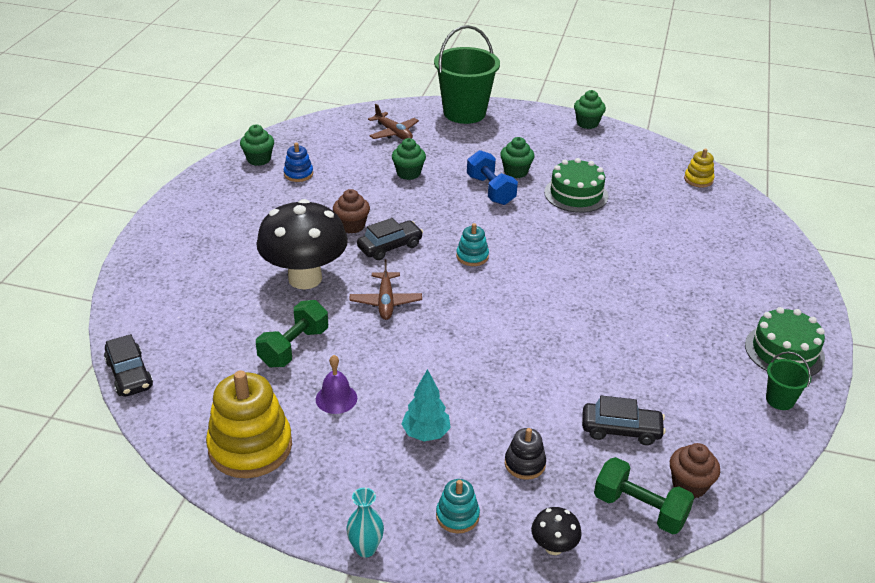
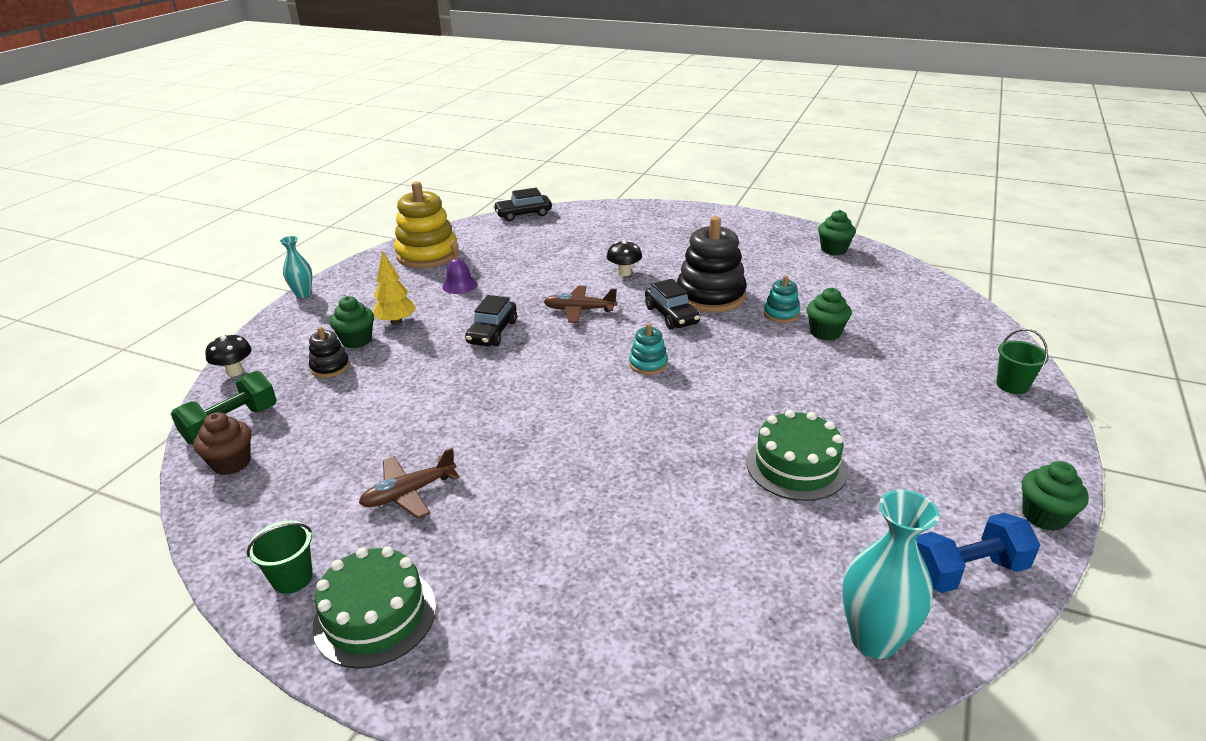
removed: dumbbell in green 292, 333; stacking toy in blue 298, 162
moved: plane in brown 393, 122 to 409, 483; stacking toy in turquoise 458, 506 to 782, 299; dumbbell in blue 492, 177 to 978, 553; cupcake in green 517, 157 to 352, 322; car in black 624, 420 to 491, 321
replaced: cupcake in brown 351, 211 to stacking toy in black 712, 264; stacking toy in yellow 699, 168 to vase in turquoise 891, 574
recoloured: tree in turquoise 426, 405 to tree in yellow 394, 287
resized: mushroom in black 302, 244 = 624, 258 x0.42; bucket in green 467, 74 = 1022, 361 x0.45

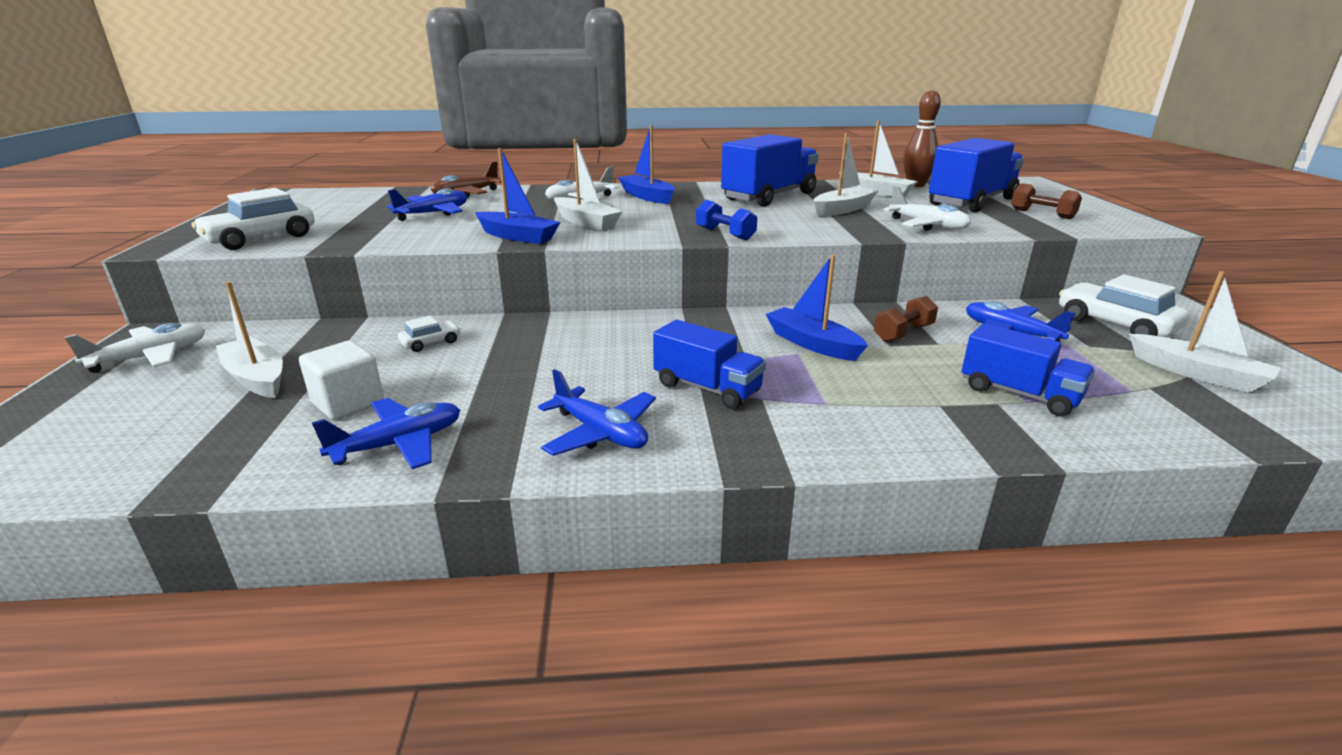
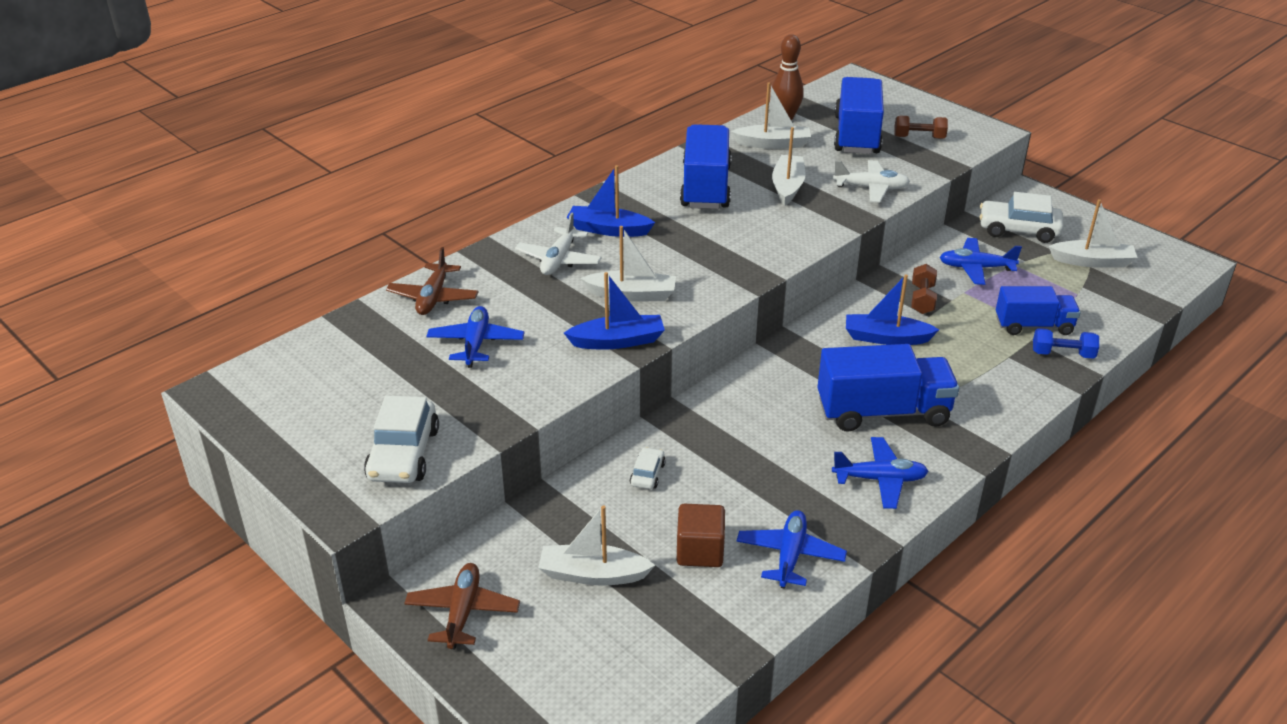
moved: dumbbell in blue 726, 220 to 1066, 343
recoloured: plane in white 134, 348 to plane in brown 462, 606; cube in white 341, 380 to cube in brown 701, 535
resized: truck in blue 709, 364 = 888, 388 x1.57

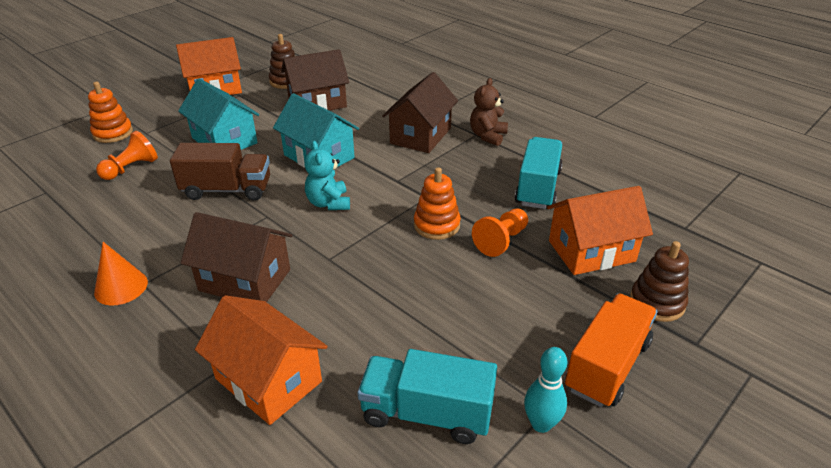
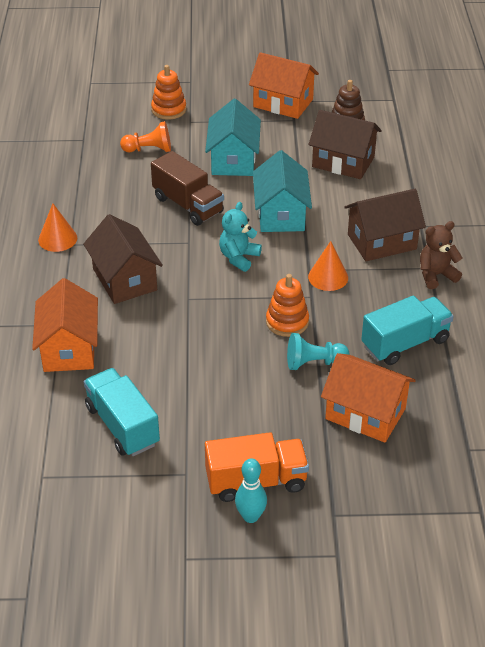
removed: stacking toy in brown 659, 281
added: cone in orange 328, 266
moved: bowling pin in turquoise 545, 390 to 251, 490
recoloured: pawn in orange 500, 233 to pawn in turquoise 318, 351

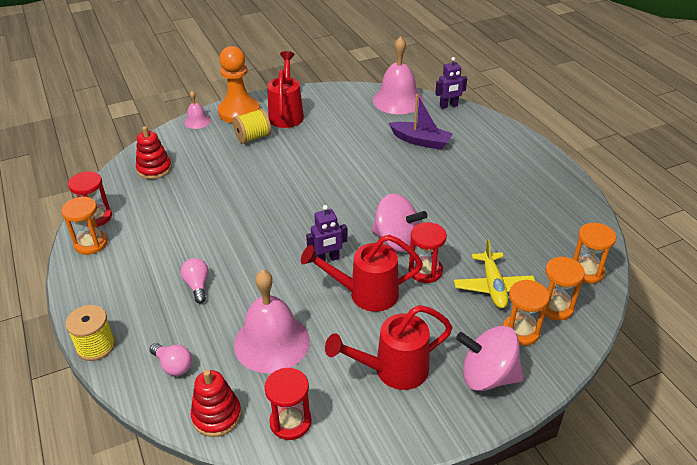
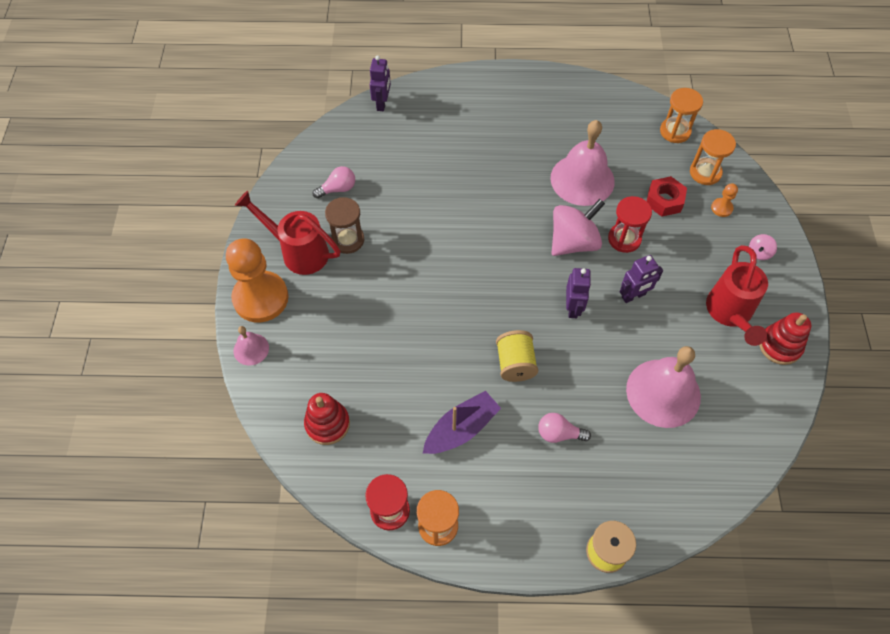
removed: hourglass in red 288, 404
added: hourglass in brown 344, 225
moved: light bulb in pink 171, 359 to 334, 182; stacking toy in red 216, 403 to 785, 338; spool in yellow 252, 126 to 517, 356; bell in pink 398, 75 to 582, 163; boat in purple 421, 122 to 462, 422
replaced: watering can in red 362, 273 to robot in purple 641, 279; plane in yellow 494, 273 to nut in red 667, 196; hourglass in orange 526, 313 to pawn in orange 724, 200
resized: spinning top in pink 489, 358 = 763, 247 x0.43

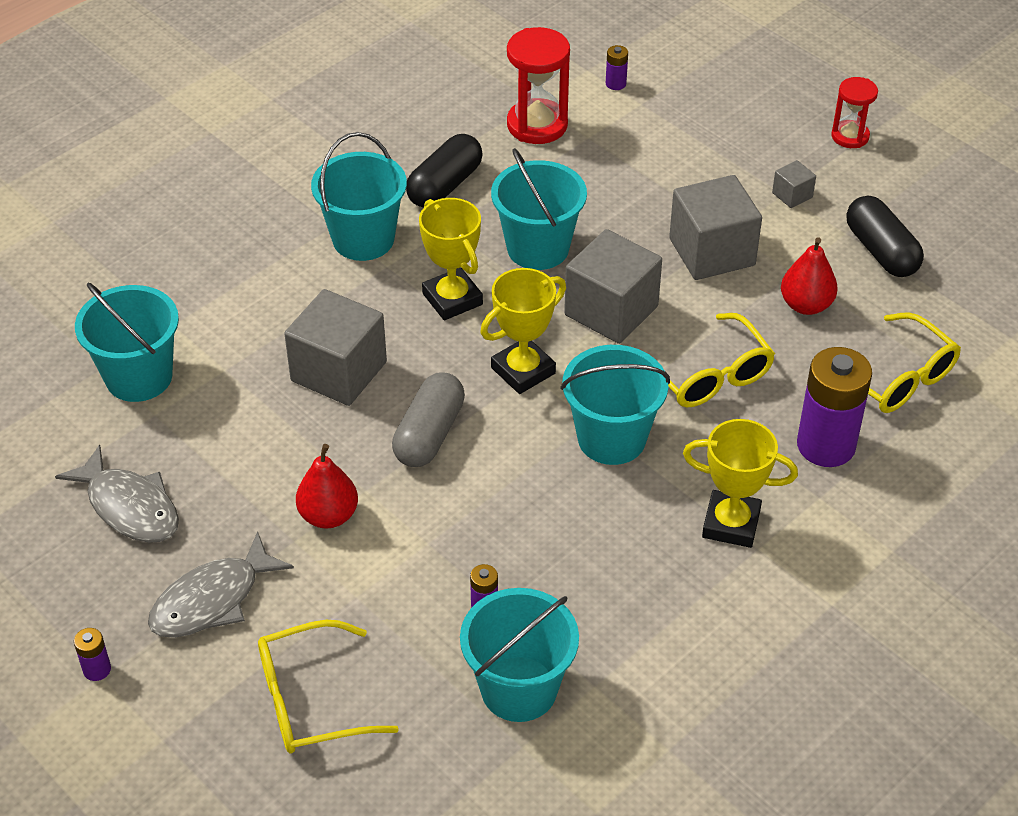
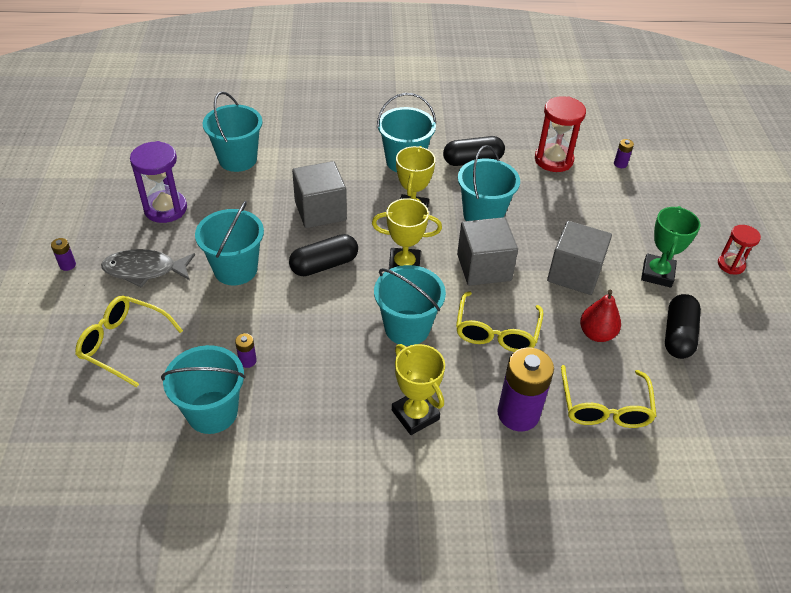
replaced: fish in grey 117, 494 to hourglass in purple 158, 182; pear in red 327, 486 to bucket in turquoise 229, 242; cube in grey 794, 184 to trophy in green 671, 247
recoloured: capsule in grey 428, 419 to capsule in black 323, 255

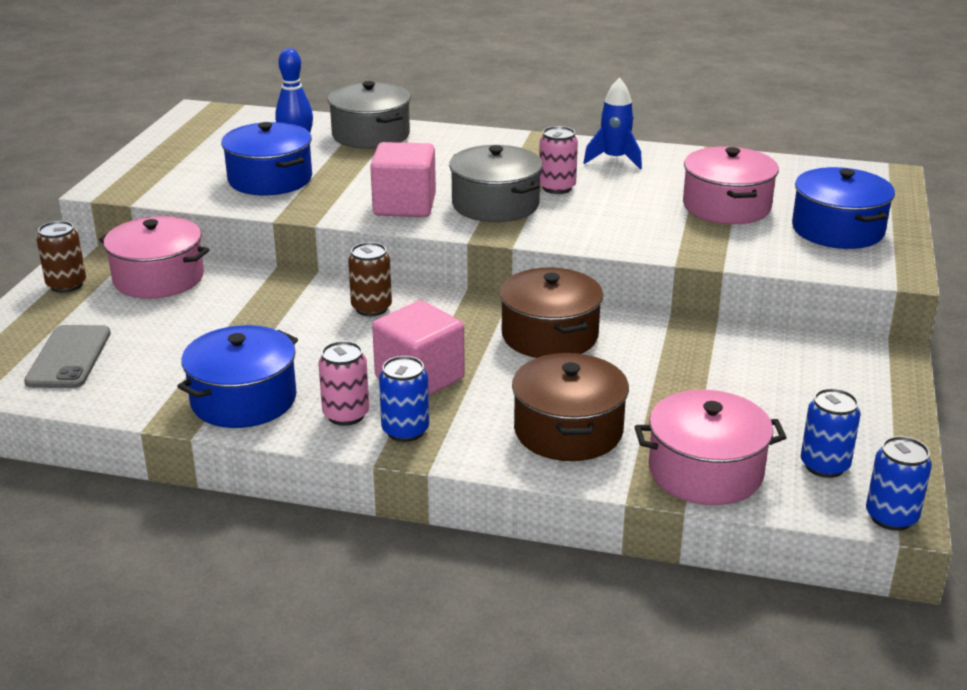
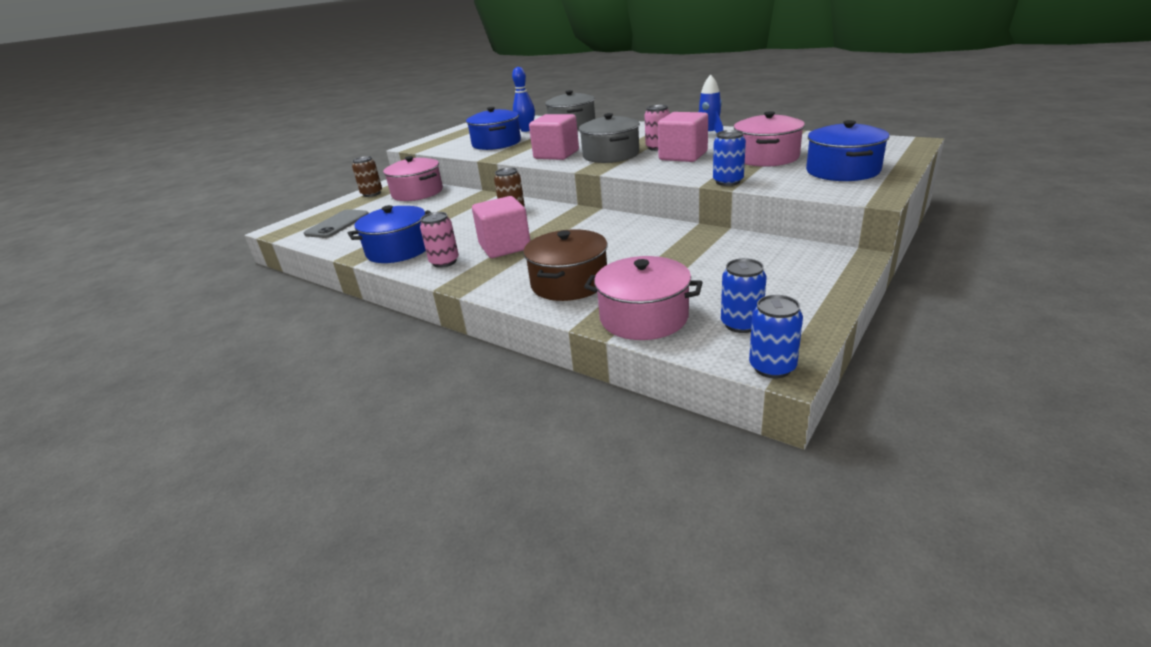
removed: pot in brown 551, 313
added: cube in pink 683, 137
moved: can in blue 404, 399 to 729, 158

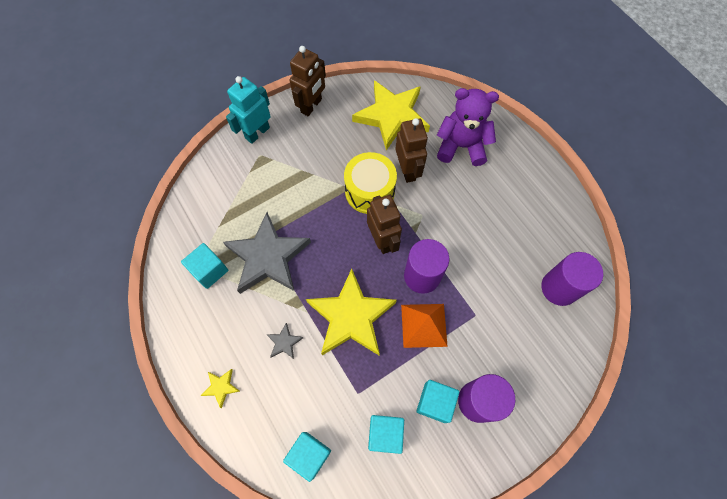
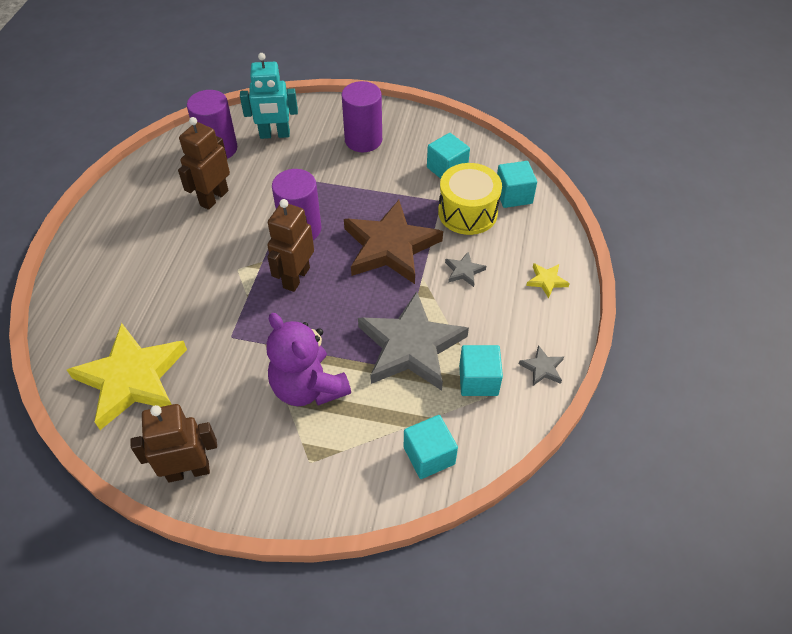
removed: pyramid in orange 424, 326
added: star in grey 541, 365
moved: robot in turquoise 248, 110 to 269, 96; drum in yellow 370, 183 to 470, 199; robot in brown 411, 150 to 204, 163; cube in turquoise 437, 401 to 431, 447; teddy bear in purple 468, 127 to 308, 359
recoloured: star in yellow 351, 312 to star in brown 393, 242

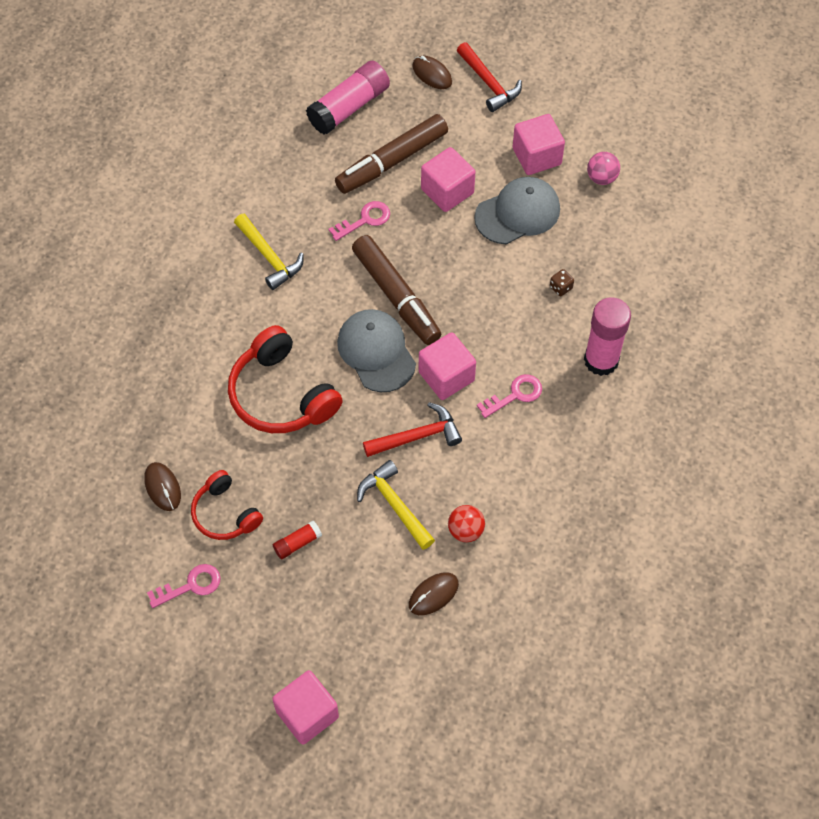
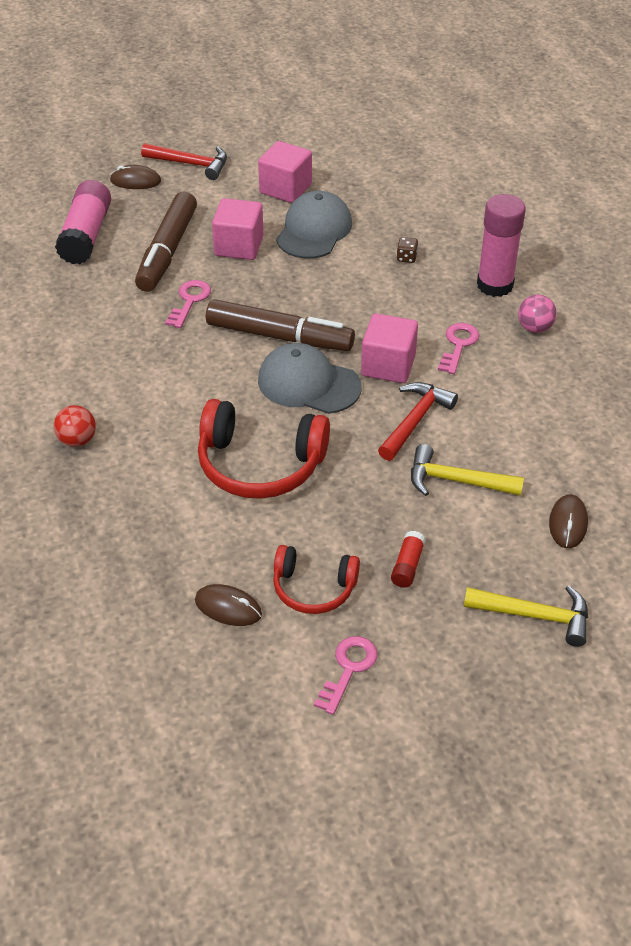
removed: cube in pink 305, 707
moved: hammer in yellow 269, 252 to 526, 616; ball in red 466, 523 to 75, 426; ball in pink 603, 168 to 537, 314

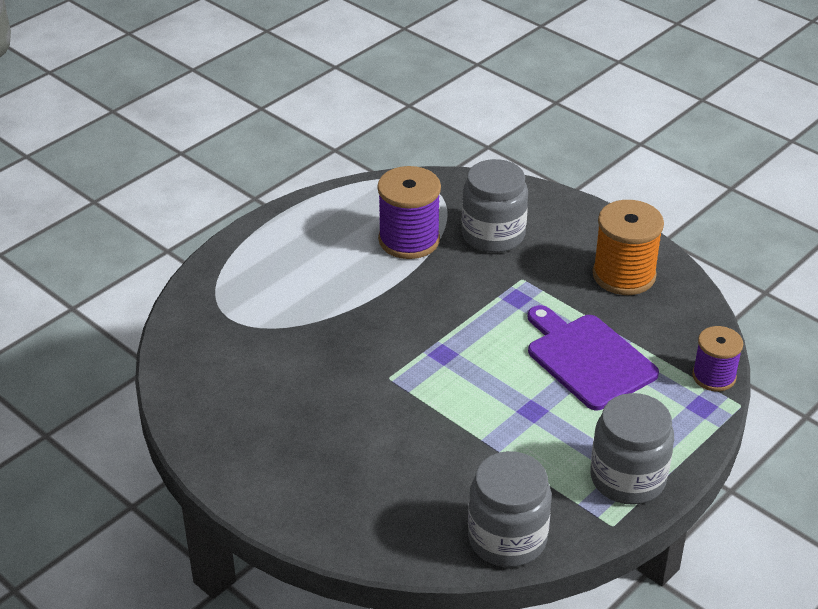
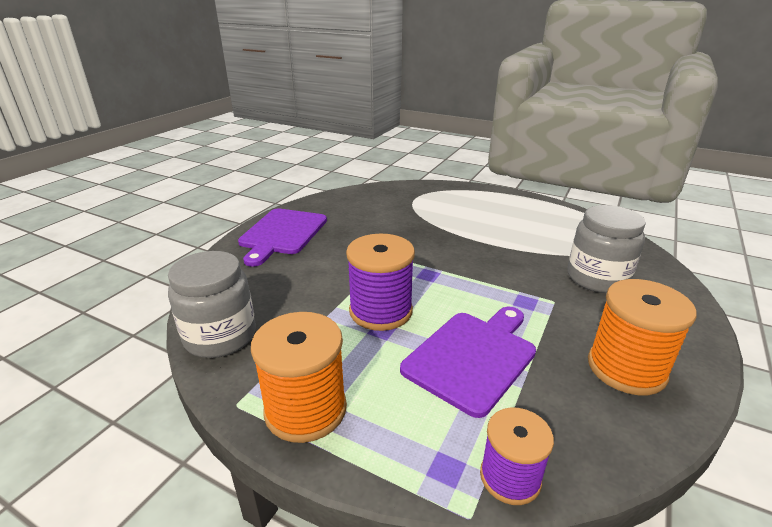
added: cutting board in purple 282, 237
moved: spool in purple 409, 212 to 380, 282
replaced: jar in grey 632, 449 to spool in orange 299, 377

